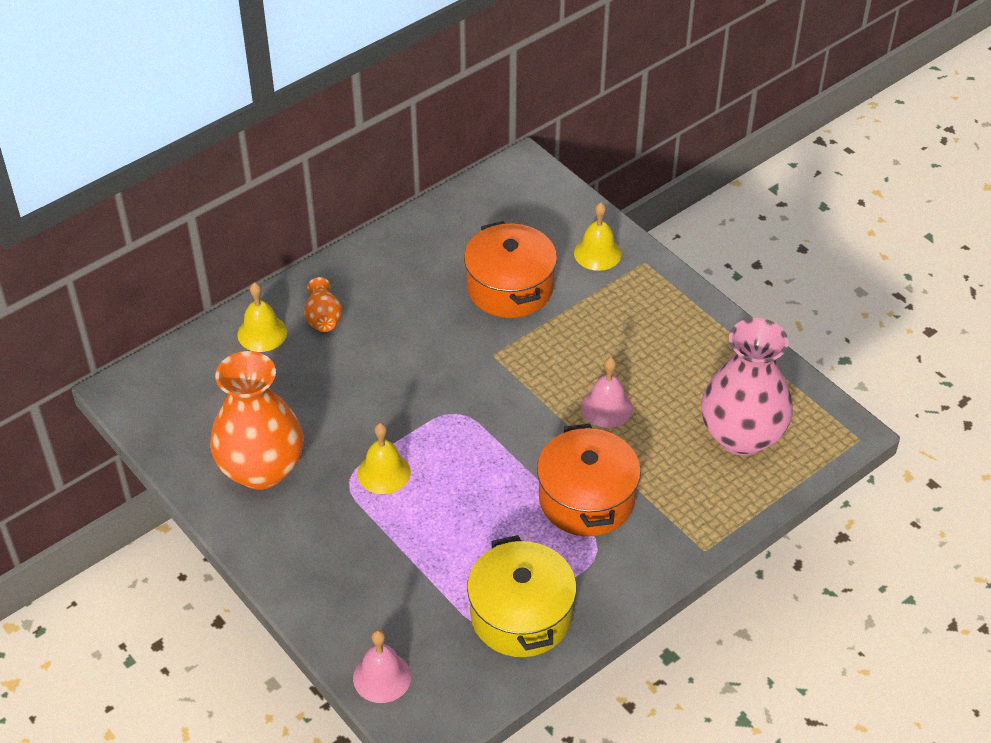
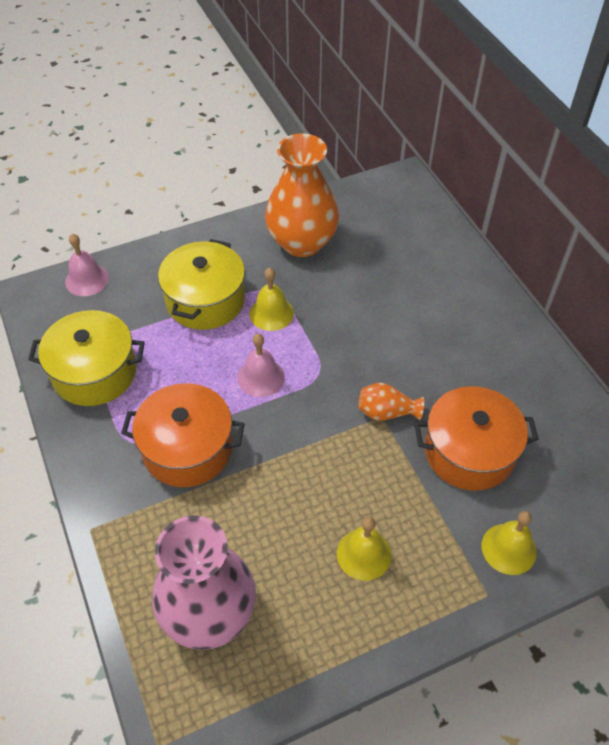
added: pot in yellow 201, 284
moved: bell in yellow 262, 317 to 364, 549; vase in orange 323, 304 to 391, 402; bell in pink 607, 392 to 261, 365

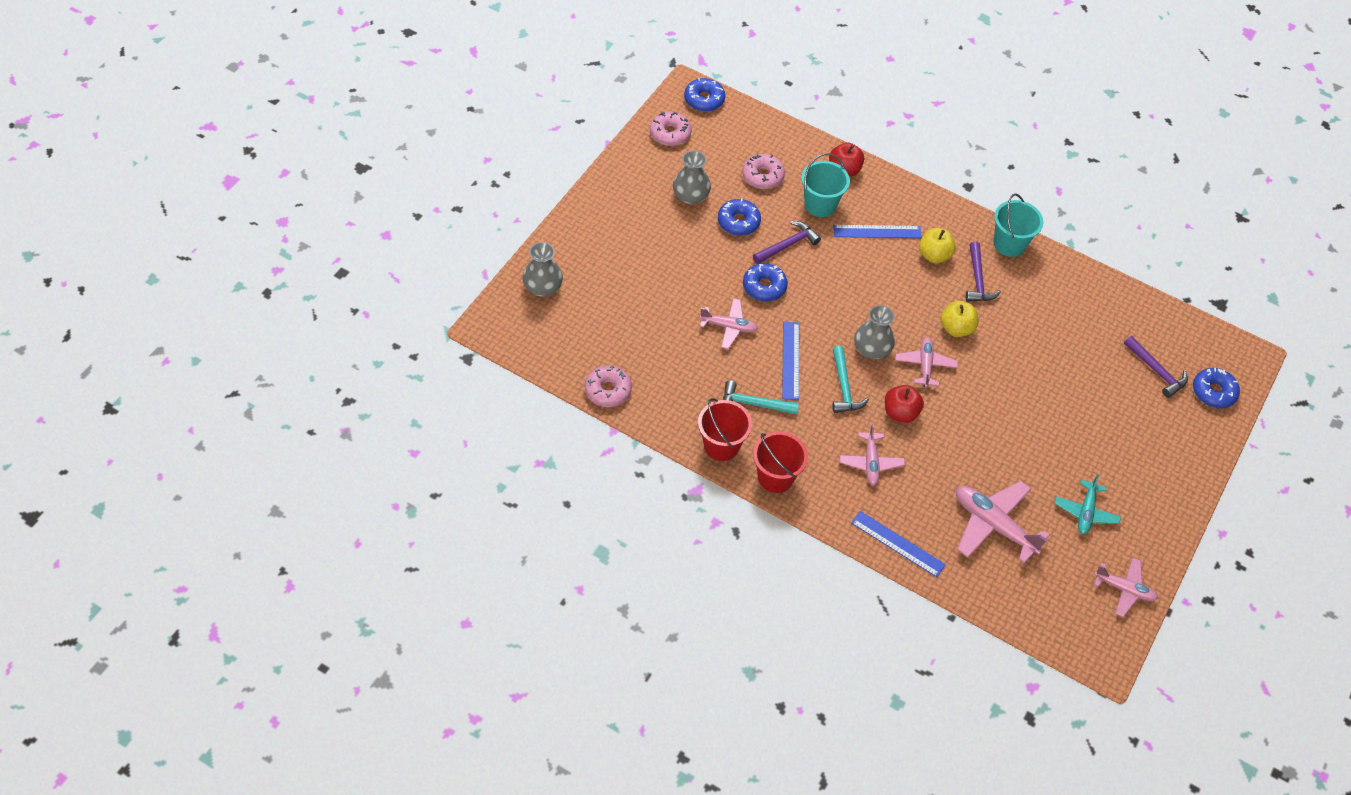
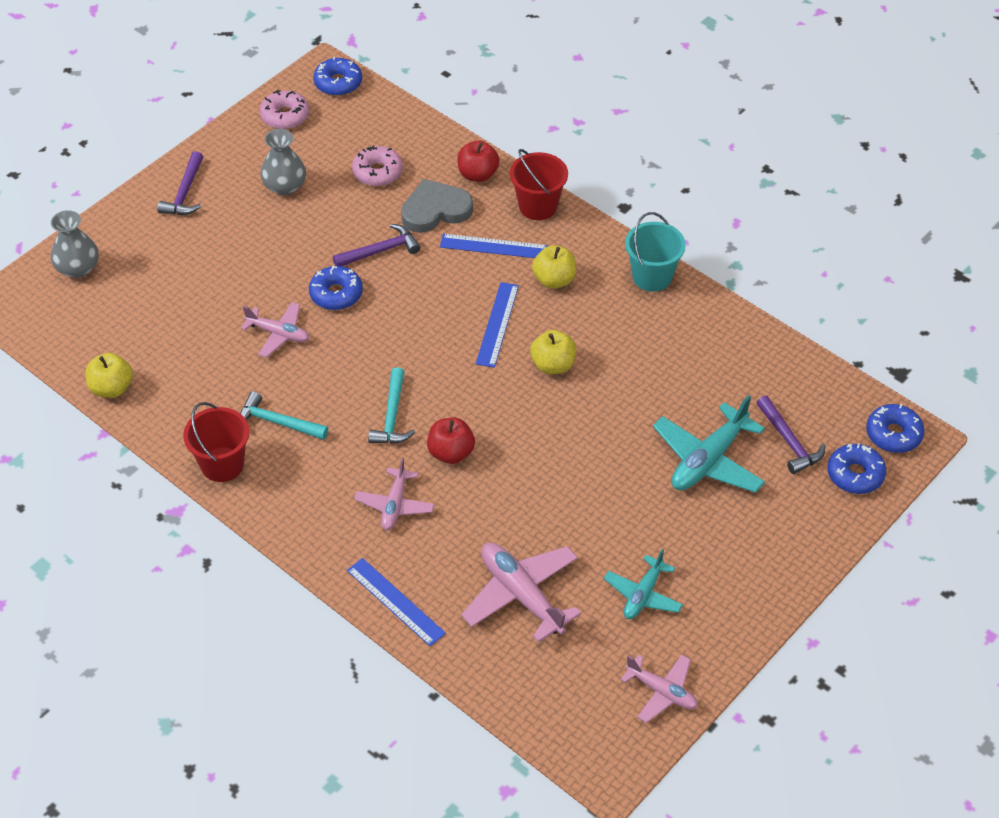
removed: vase in grey 874, 332; plane in pink 926, 362
added: plane in turquoise 709, 444
moved: donut in blue 739, 217 to 895, 428; bucket in red 780, 462 to 539, 184; ruler in blue 790, 361 to 497, 325; hammer in purple 983, 271 to 180, 183
replaced: donut in pink 608, 386 to apple in yellow 109, 375; bucket in turquoise 825, 185 to heart in grey 437, 206

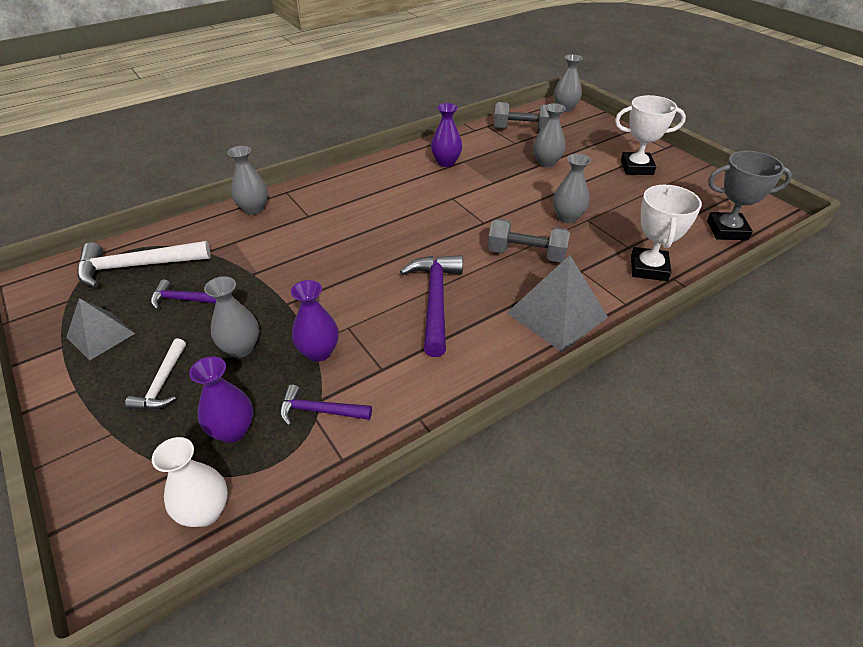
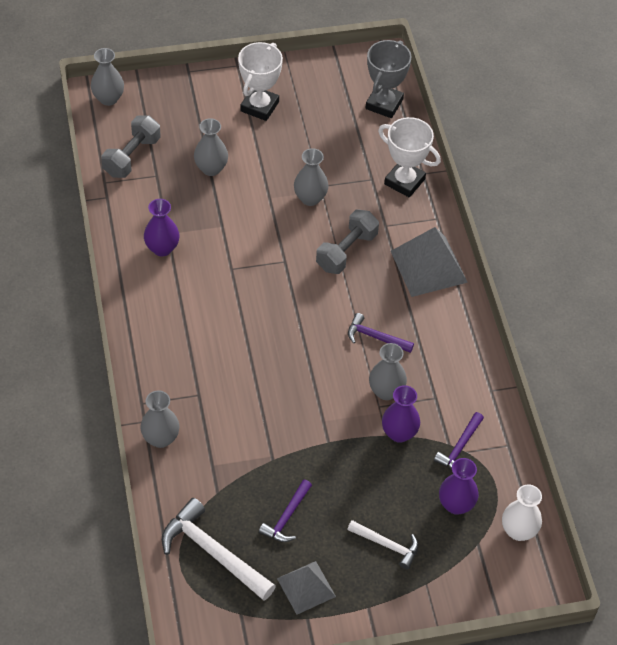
moved: vase in grey 231, 317 to 388, 371
turned: hammer in white 144, 264 = 219, 549 120 degrees clockwise
resized: hammer in purple 431, 306 = 381, 333 x0.58

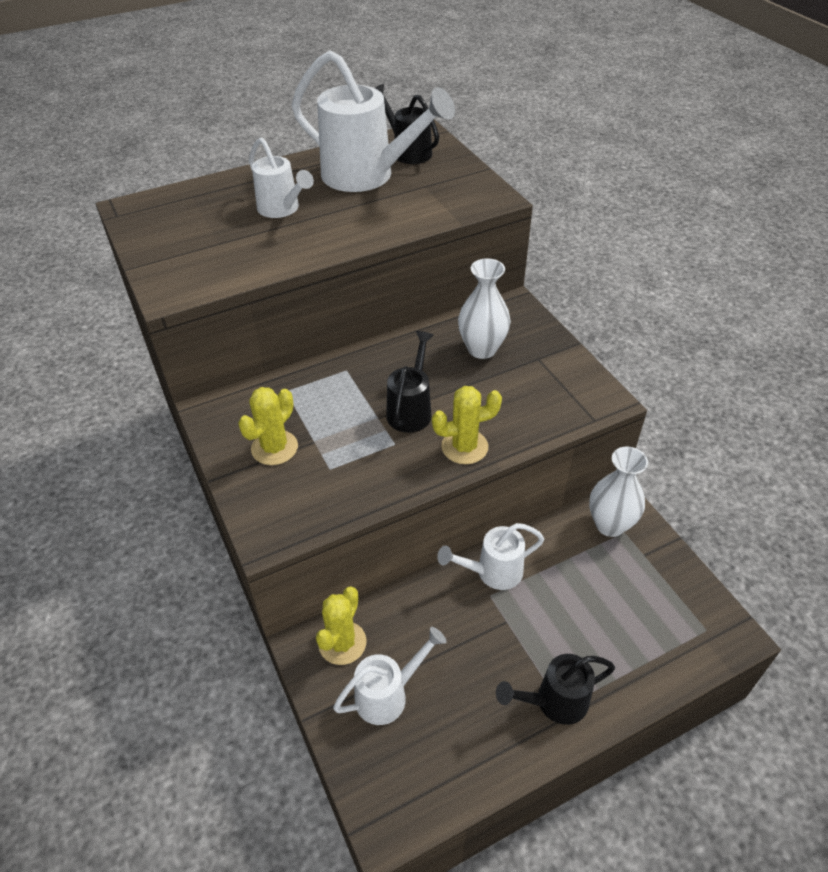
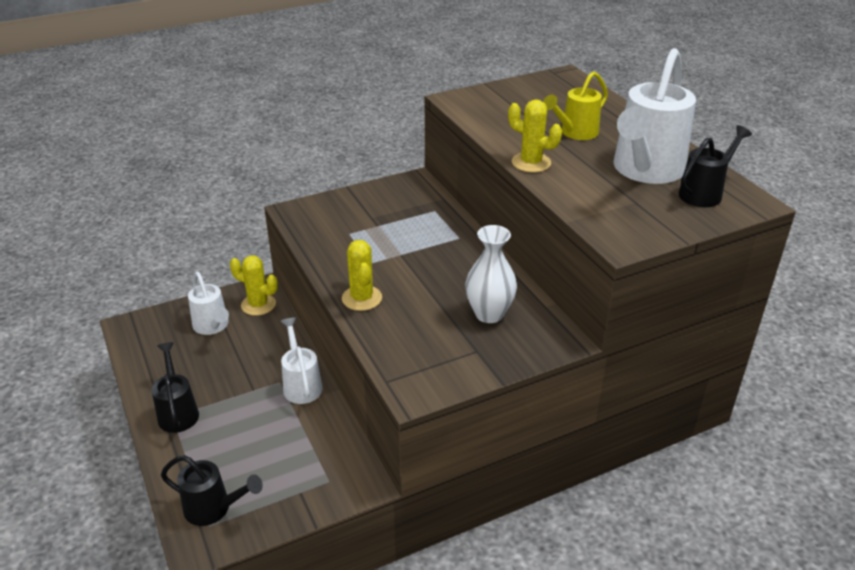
removed: vase in white 618, 492
moved: cactus in yellow 268, 426 to 535, 136; watering can in black 410, 382 to 212, 490
recoloured: watering can in white 281, 177 to watering can in yellow 575, 105

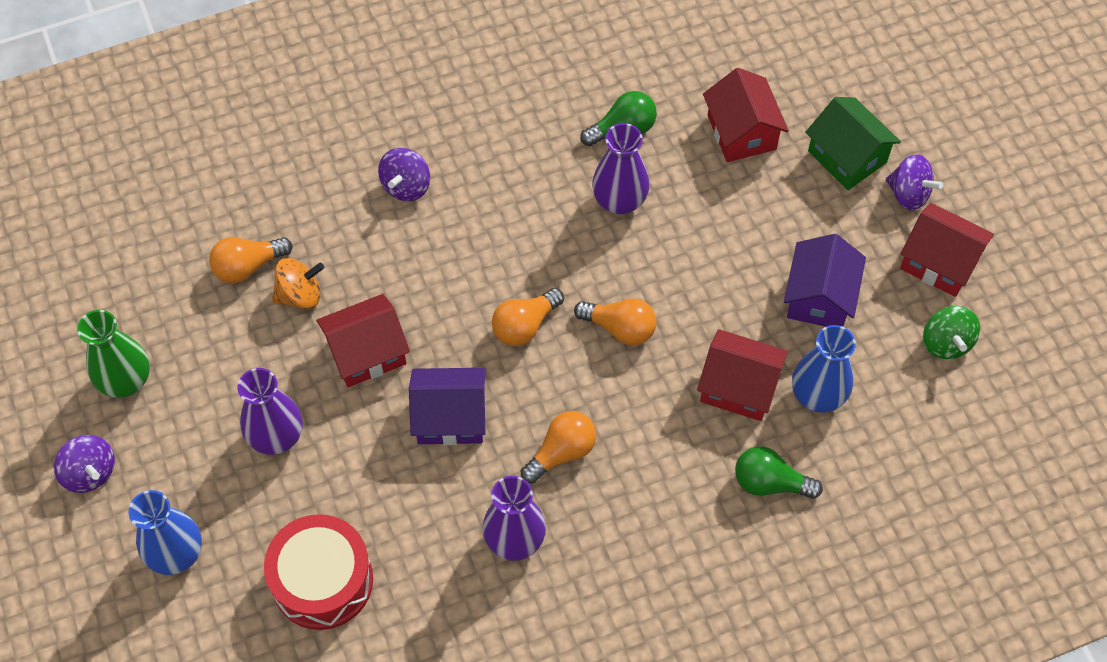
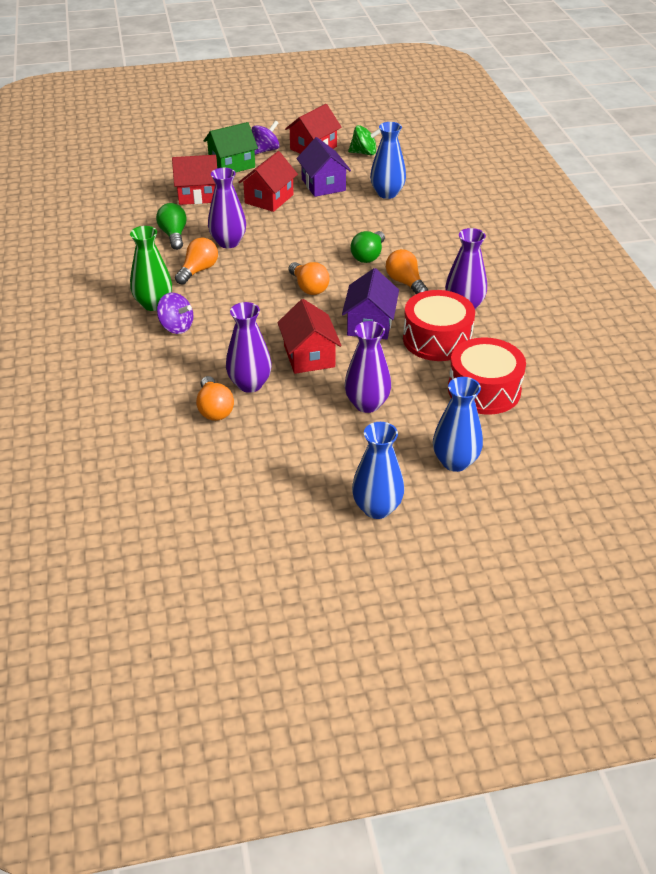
added: drum in red 439, 325
moved: vase in green 113, 354 to 151, 268; light bulb in orange 615, 322 to 196, 261; house in red 742, 375 to 268, 181; light bulb in green 779, 472 to 368, 247
replaced: spinning top in purple 84, 464 to vase in blue 378, 470; spinning top in orange 298, 283 to vase in purple 249, 347
turned: house in purple 825, 280 = 324, 167 45 degrees clockwise

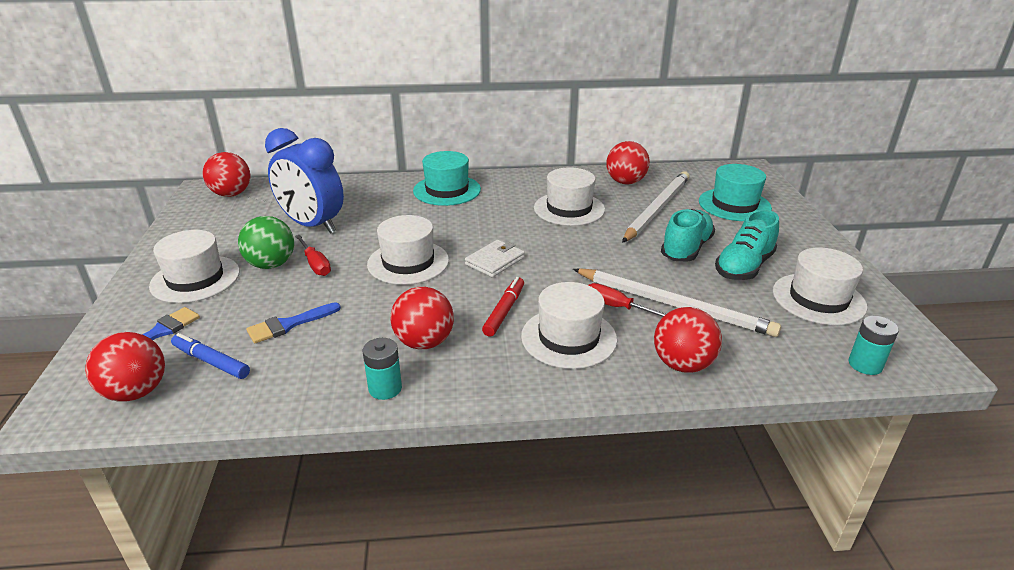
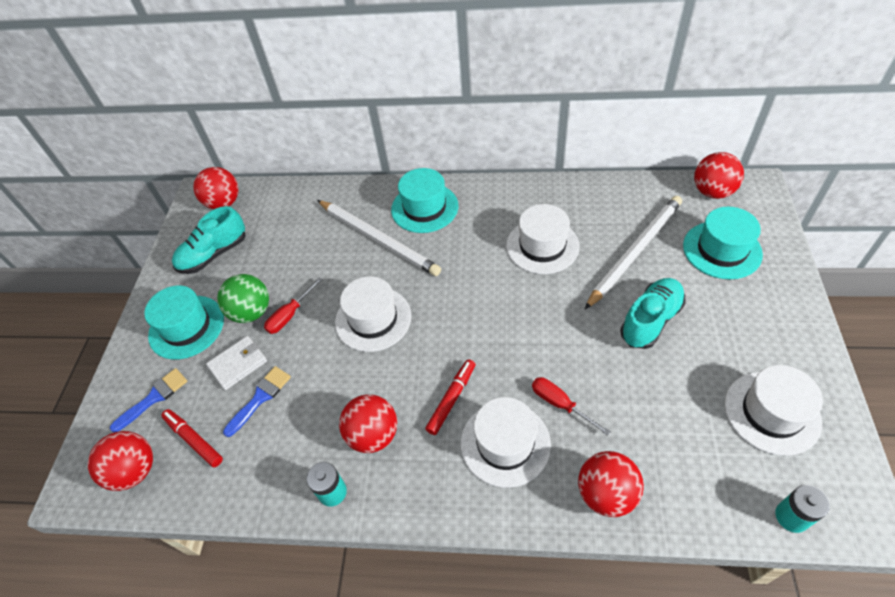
removed: clock in blue 304, 181
moved: wallet in white 495, 258 to 236, 363; pencil in white 677, 302 to 379, 238; ball in red 628, 162 to 719, 175; shoe in turquoise 747, 245 to 208, 240
recoloured: hat in white 194, 266 to hat in turquoise 184, 322; marker in blue 210, 356 to marker in red 192, 438
turned: brush in blue 293, 322 = 257, 401 150 degrees clockwise; screwdriver in red 313, 255 = 293, 306 60 degrees clockwise

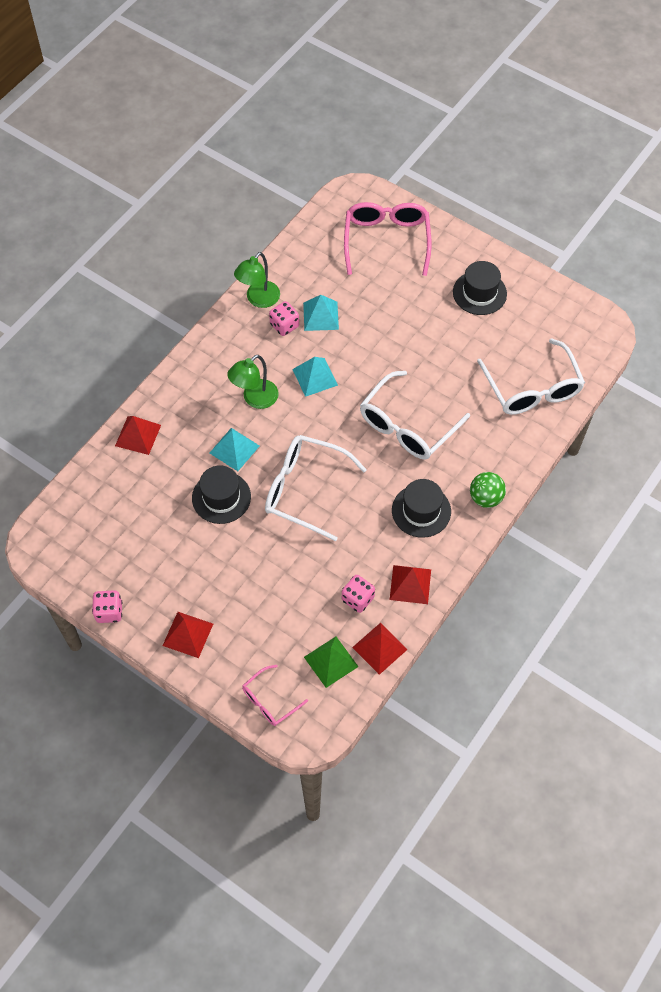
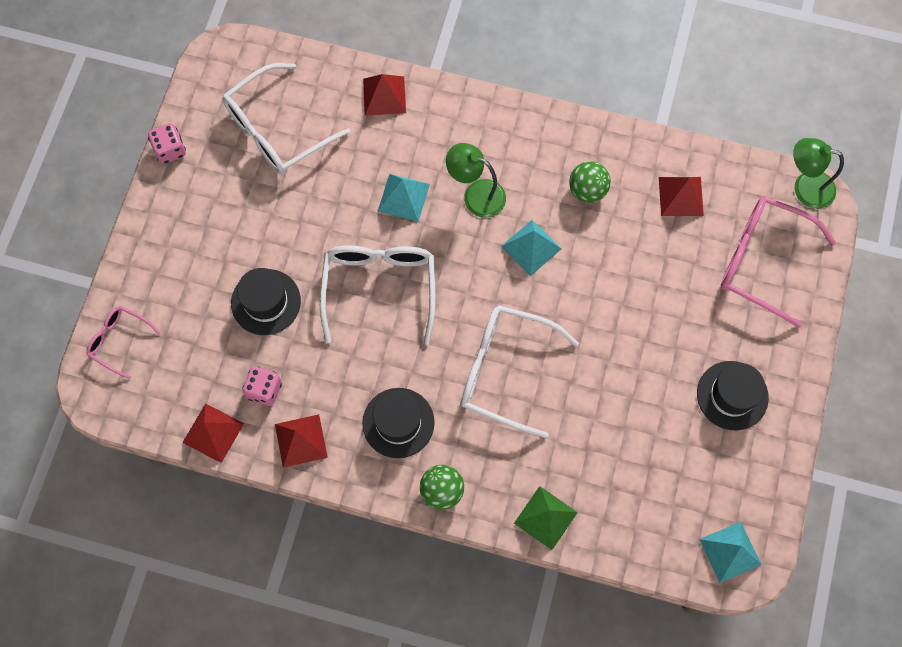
moved: pyramid in red 187, 635 to 681, 196; hat in black 221, 494 to 266, 301; lamp in green 257, 280 to 818, 173; pyramid in turquoise 321, 313 to 730, 552; pyramid in green 331, 662 to 546, 518; glasses in white 531, 376 to 286, 118
replaced: dice in pink 284, 318 to ball in green 590, 182
turned: glasses in pink 388, 239 = 779, 262 135 degrees counterclockwise

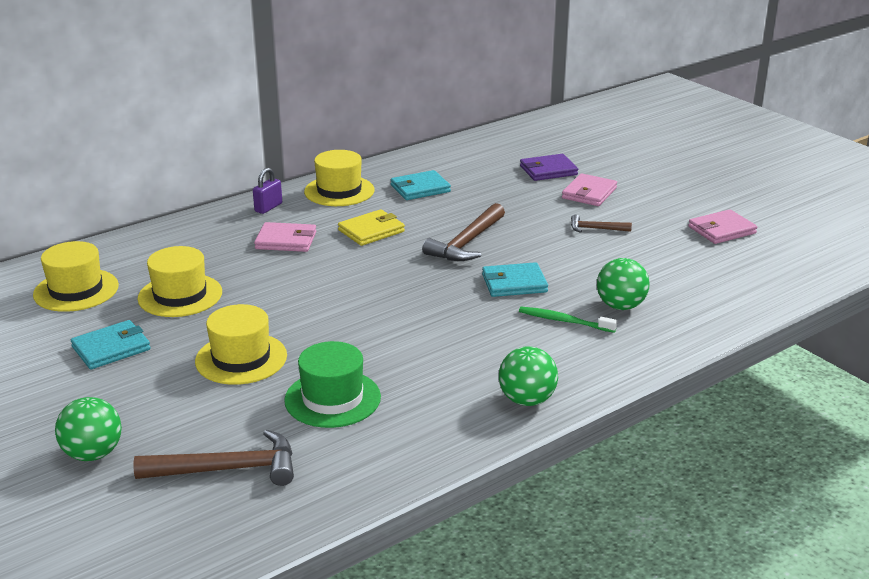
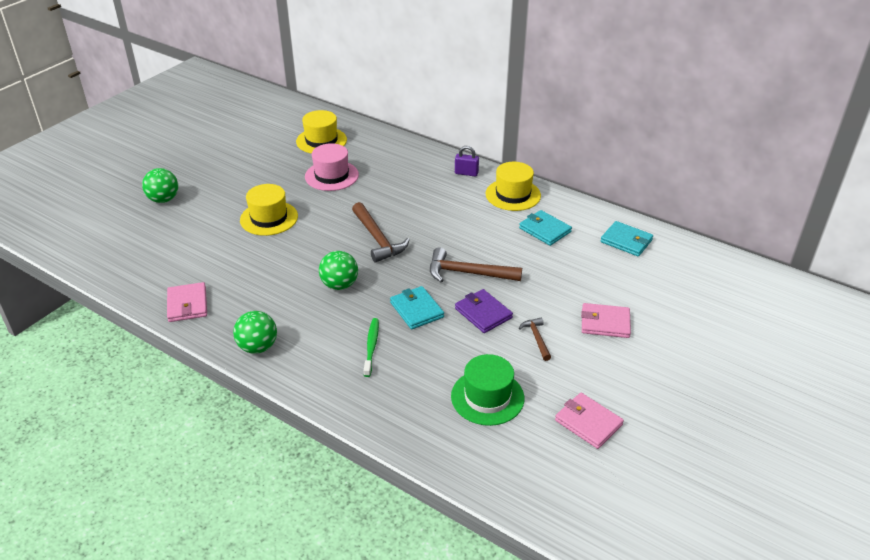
removed: wallet in yellow 371, 227
moved: wallet in turquoise 110, 344 to 627, 239; hammer in brown 214, 458 to 381, 232; wallet in pink 285, 237 to 187, 302; hat in green 332, 384 to 487, 390; wallet in purple 549, 167 to 484, 311; ball in green 623, 284 to 338, 270
recoloured: hat in yellow 179, 281 to hat in pink 332, 167

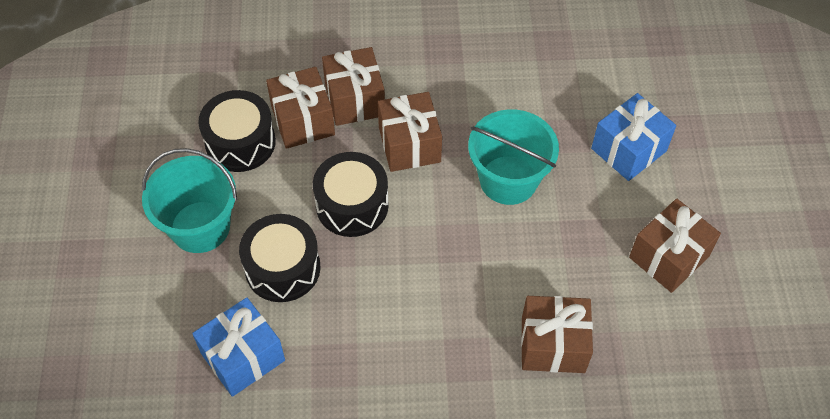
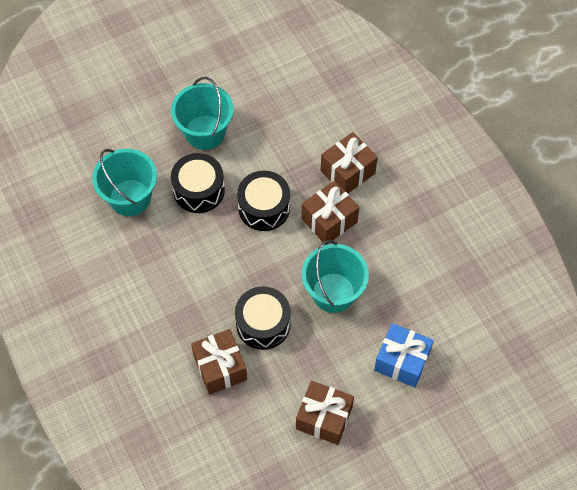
removed: gift in brown 300, 108
moved: drum in black 237, 131 to 263, 318
replaced: gift in blue 238, 347 to bucket in turquoise 124, 182

